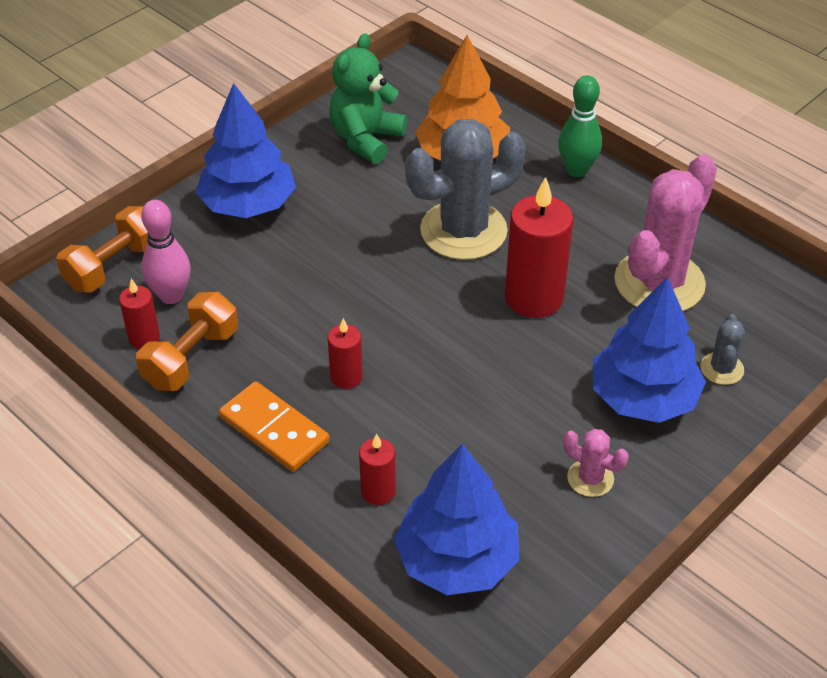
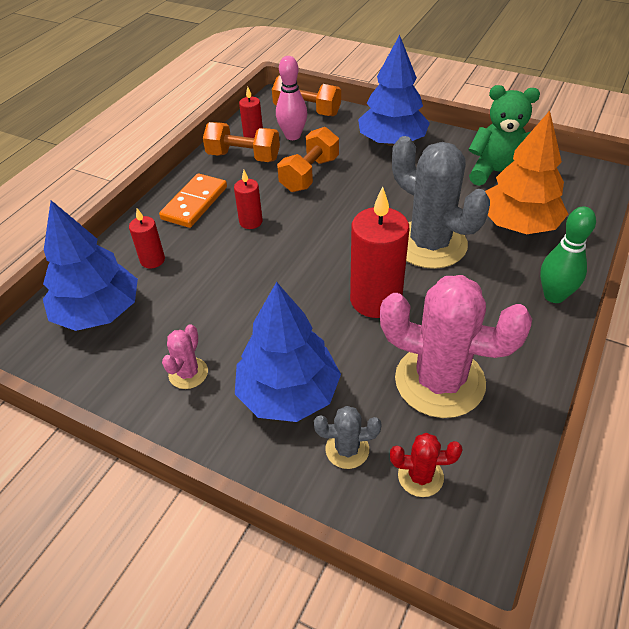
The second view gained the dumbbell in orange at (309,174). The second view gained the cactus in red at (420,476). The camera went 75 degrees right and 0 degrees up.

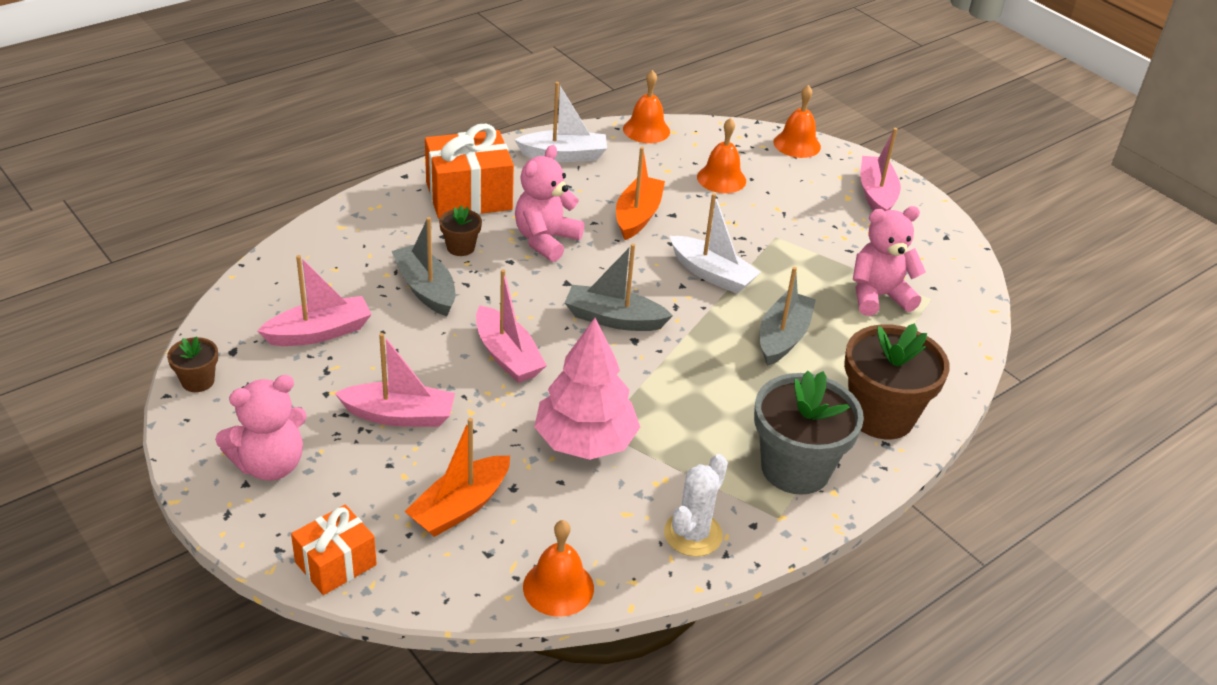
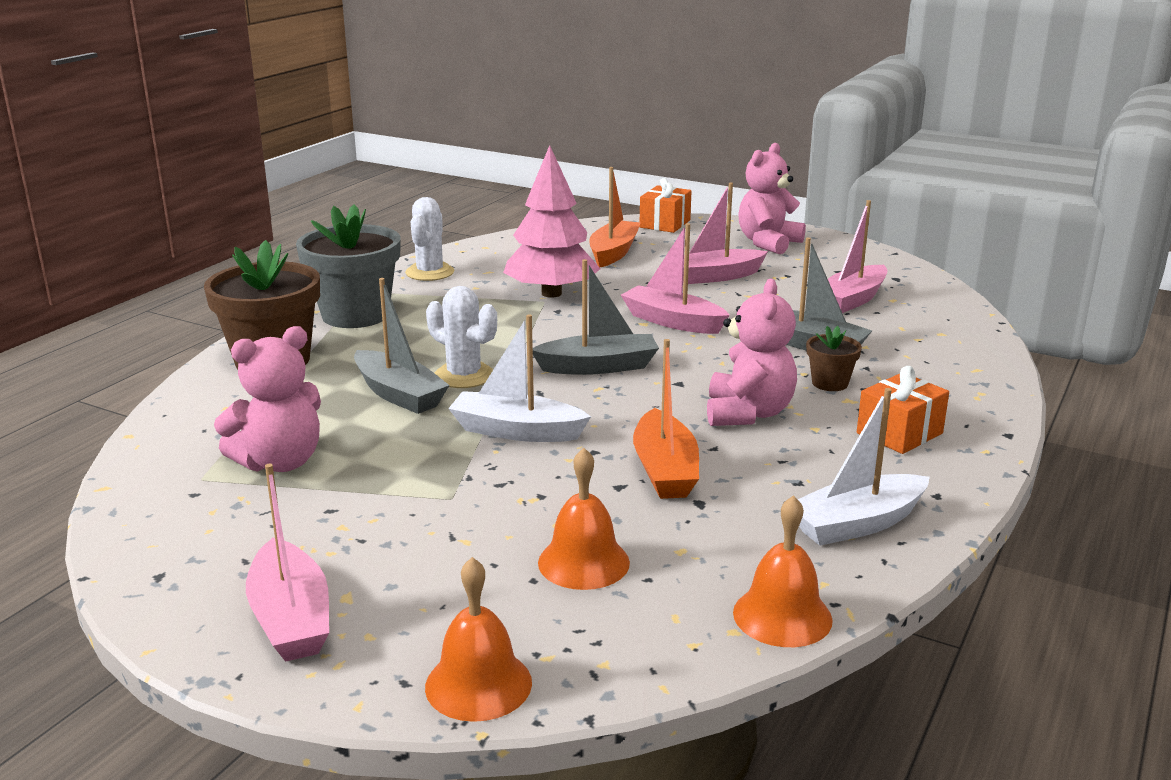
The boat in grey at (783,337) ended up facing another way, 45 degrees counterclockwise from before. The second view gained the cactus in white at (464,376). The size of the gift in orange at (469,196) changed by a factor of 0.60. The second view lost the flower pot in brown at (198,381). The second view lost the bell in orange at (558,587). The camera went 160 degrees right and 15 degrees down.

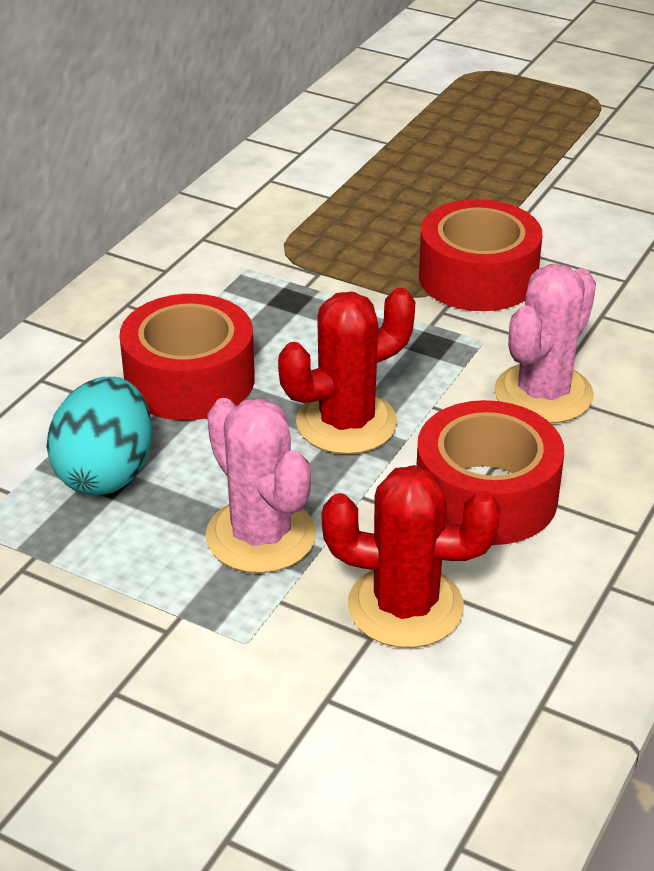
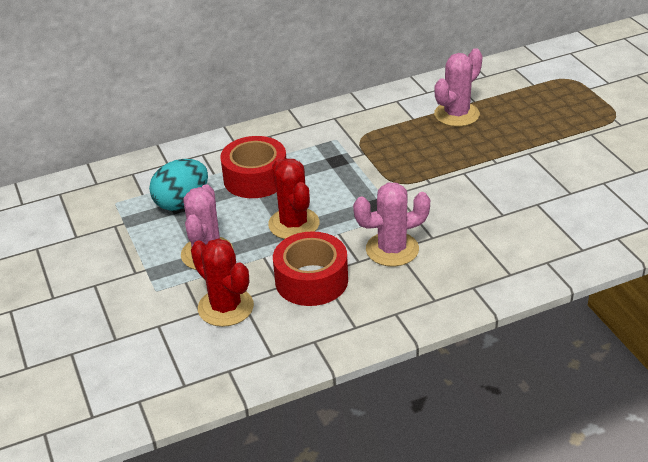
The cactus in red at (346,423) ended up facing another way, 60 degrees clockwise from before. The second view gained the cactus in pink at (456,114). The second view lost the tape in red at (477,277). The camera went 40 degrees right and 0 degrees up.

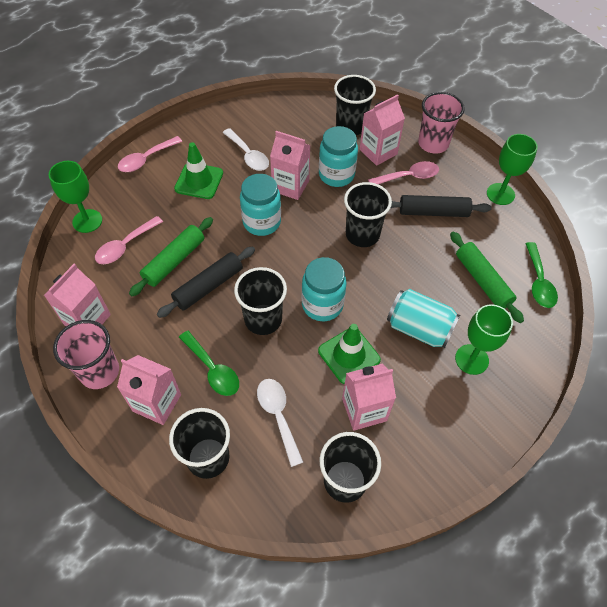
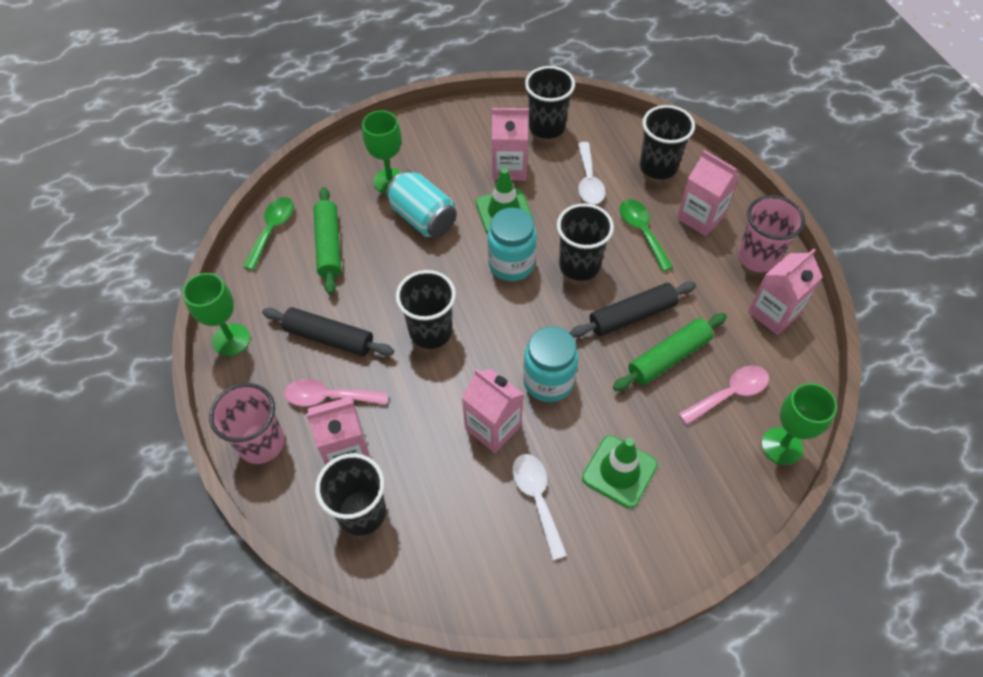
The second view lost the spoon in pink at (146,159). The second view lost the jar in turquoise at (336,175). The camera went 160 degrees left and 0 degrees up.

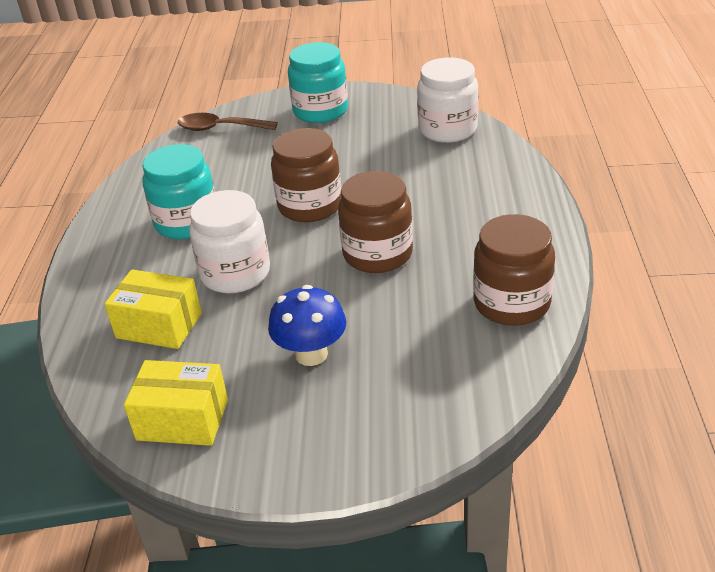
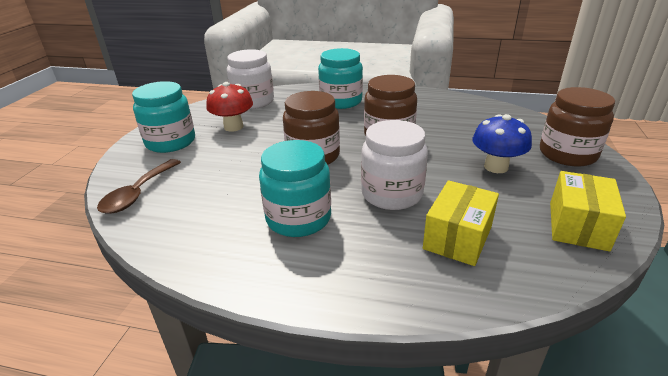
The second view gained the mushroom in red at (233,127). The second view gained the jar in turquoise at (341,101). The jar in brown ended up elsewhere, having gone from (511,303) to (567,154). The camera went 80 degrees left and 5 degrees down.

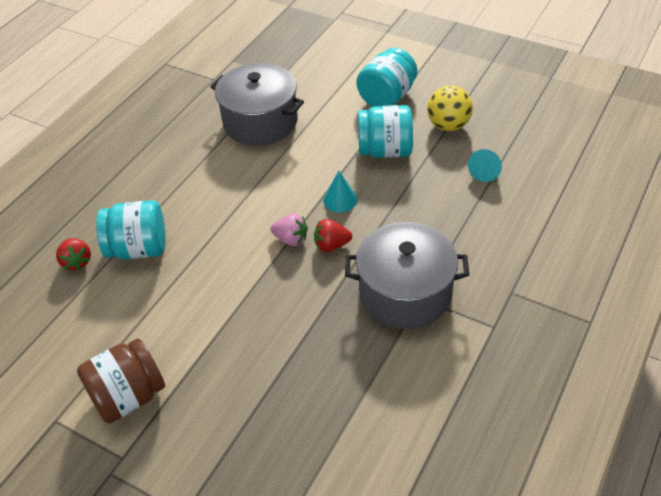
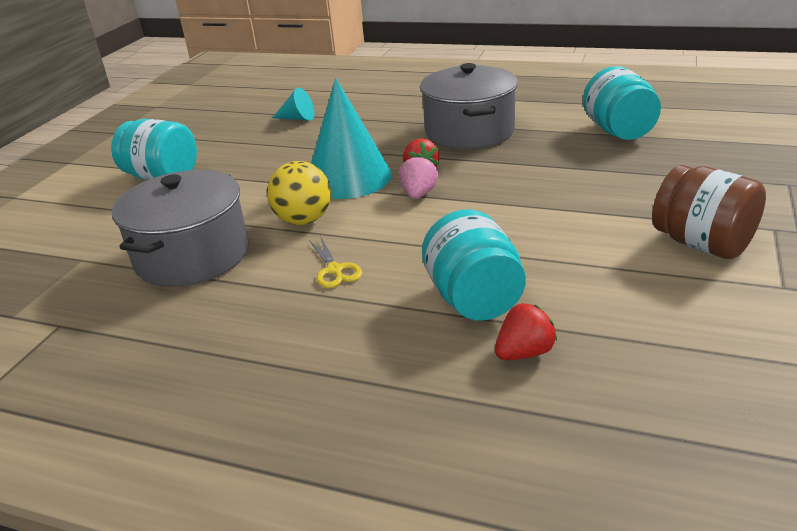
The ball in yellow ended up elsewhere, having gone from (448,125) to (303,220). The second view gained the scissors in yellow at (335,270). The size of the cone in turquoise at (340,200) changed by a factor of 2.14. The jar in turquoise ended up elsewhere, having gone from (385,151) to (618,131). The camera went 100 degrees left and 15 degrees down.

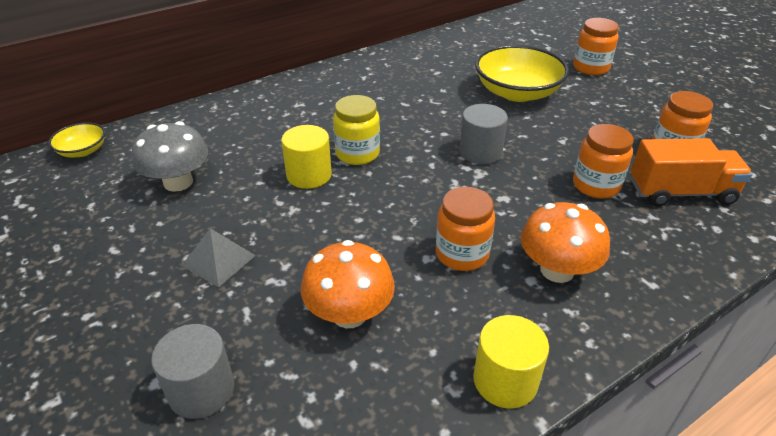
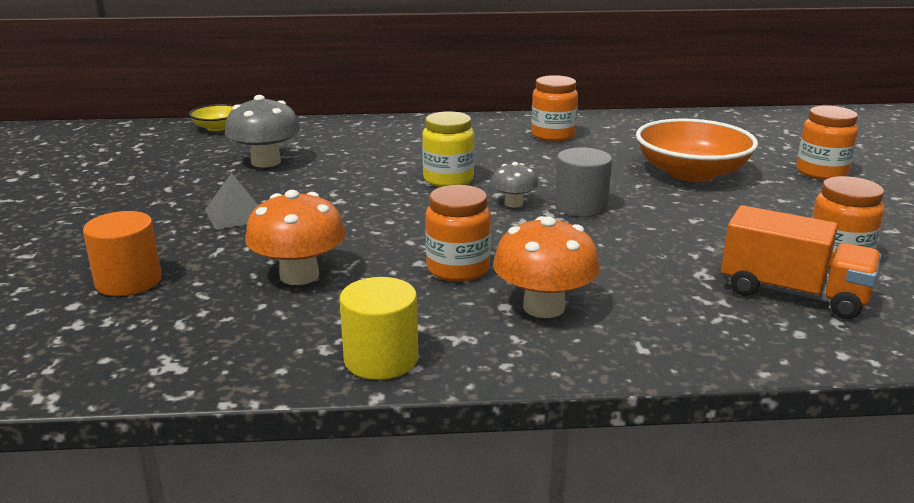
What was the cylinder in grey at (201,390) turned into the cylinder in orange at (128,281). The second view gained the mushroom in grey at (513,203). The jar in orange ended up elsewhere, having gone from (596,185) to (553,135). What was the bowl in yellow at (517,92) turned into the bowl in orange at (691,173). The second view lost the cylinder in yellow at (309,175). The camera went 30 degrees right and 15 degrees down.

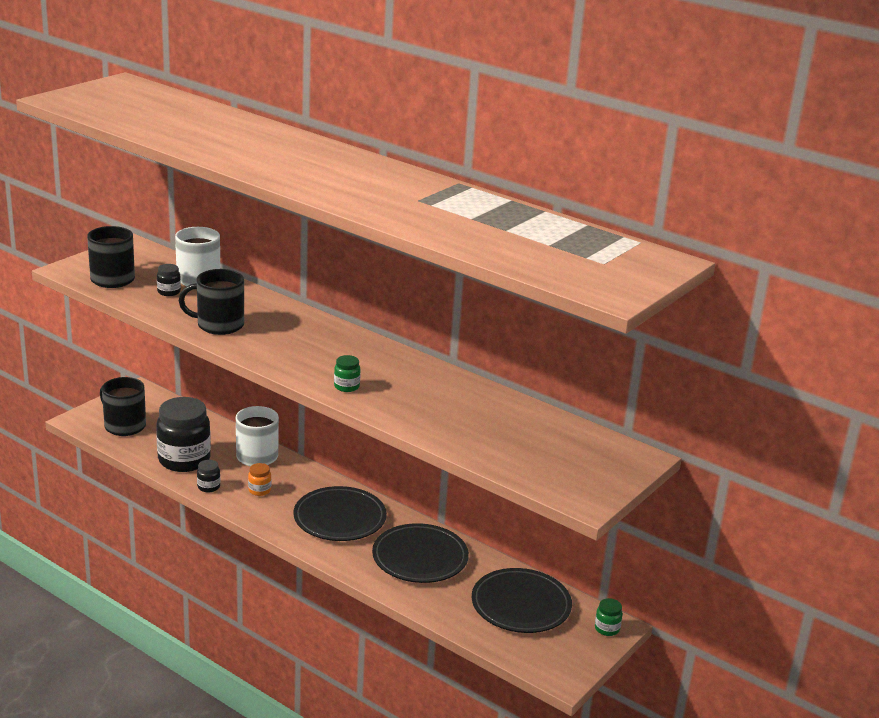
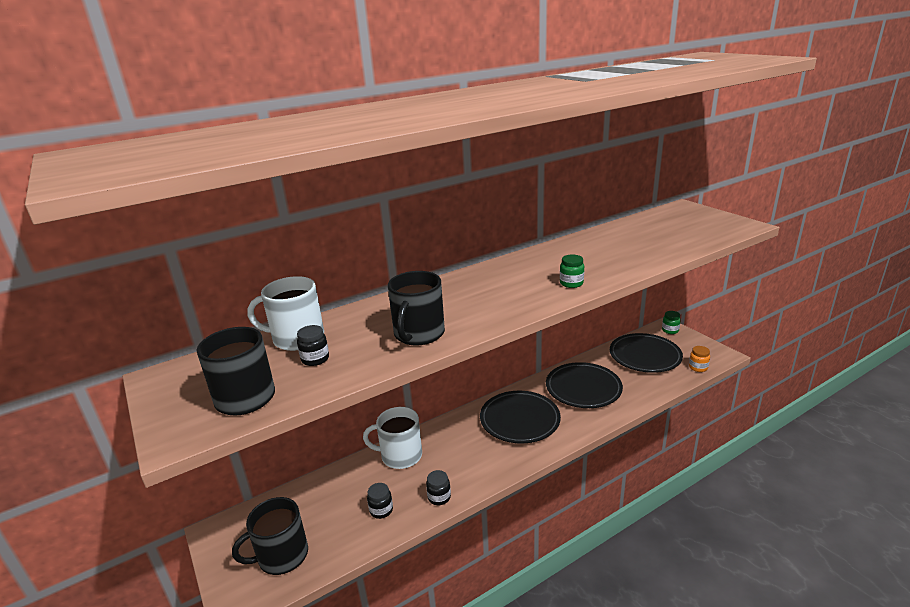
The size of the jar in black at (184,460) changed by a factor of 0.42. The jar in orange ended up elsewhere, having gone from (259,490) to (698,367). The camera went 65 degrees left and 0 degrees up.

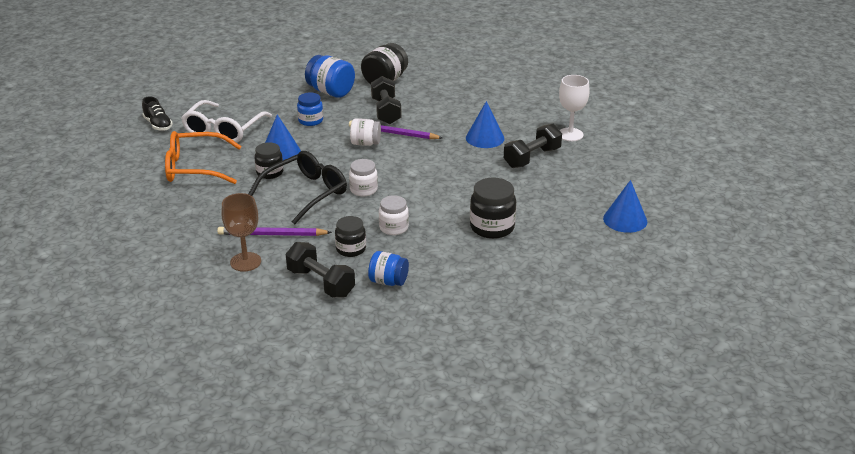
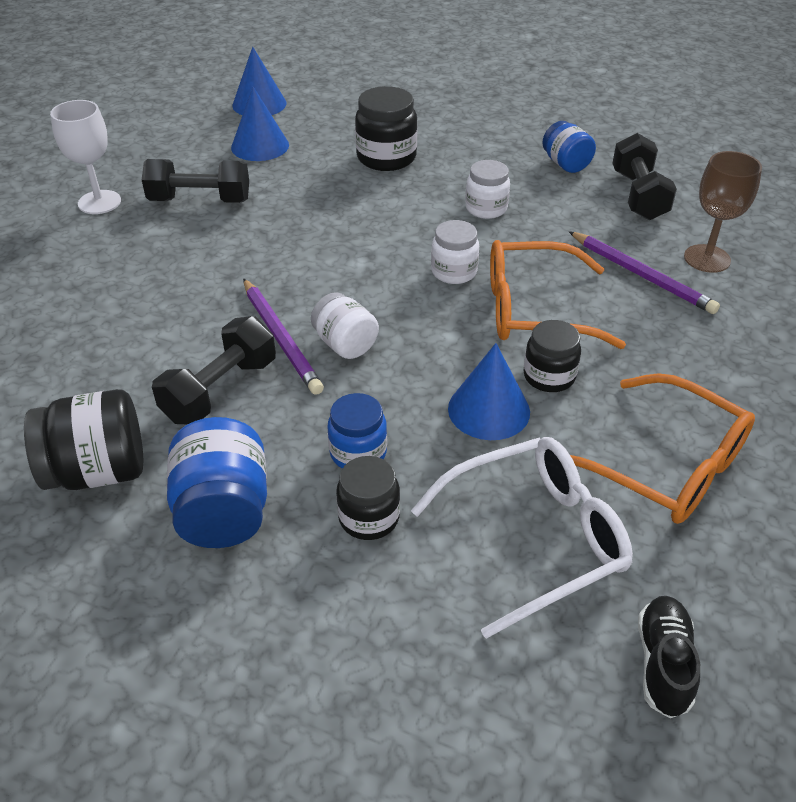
The cone in blue ended up elsewhere, having gone from (485,138) to (260,146). The jar in black ended up elsewhere, having gone from (351,249) to (369,518). What was the glasses in black at (306,193) turned into the glasses in orange at (534,309). The camera went 135 degrees left and 10 degrees up.

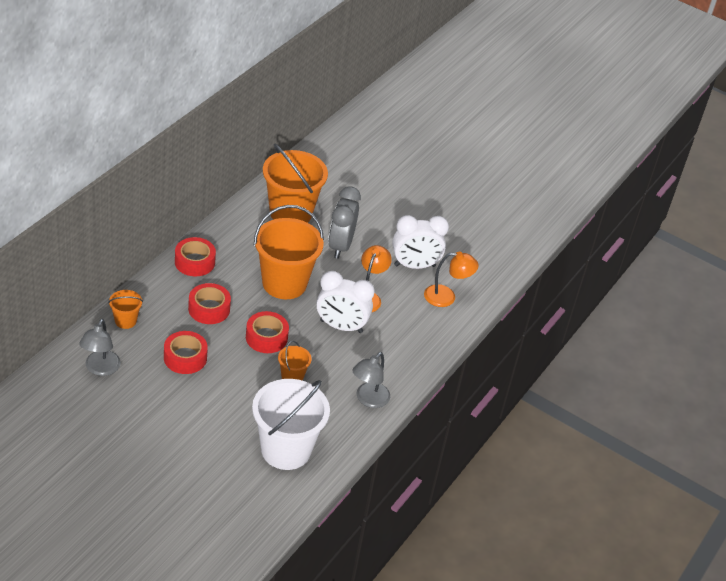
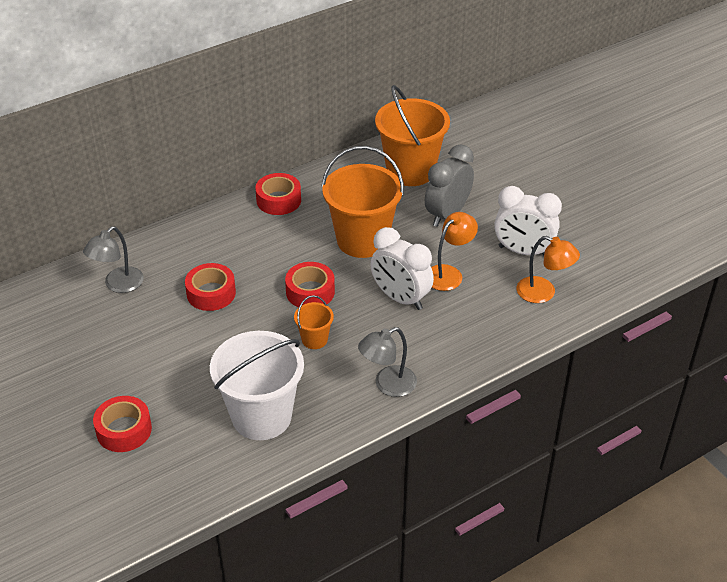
The tape in red ended up elsewhere, having gone from (209,309) to (124,430). The second view lost the bucket in orange at (125,321). The camera went 30 degrees right and 0 degrees up.

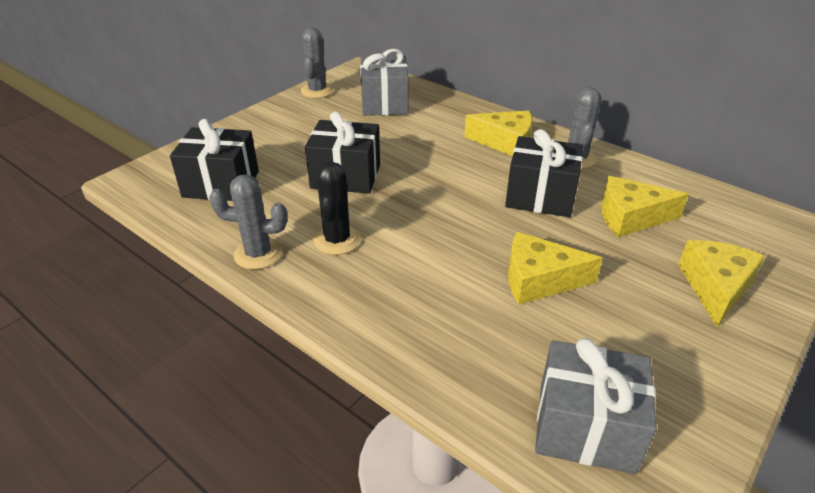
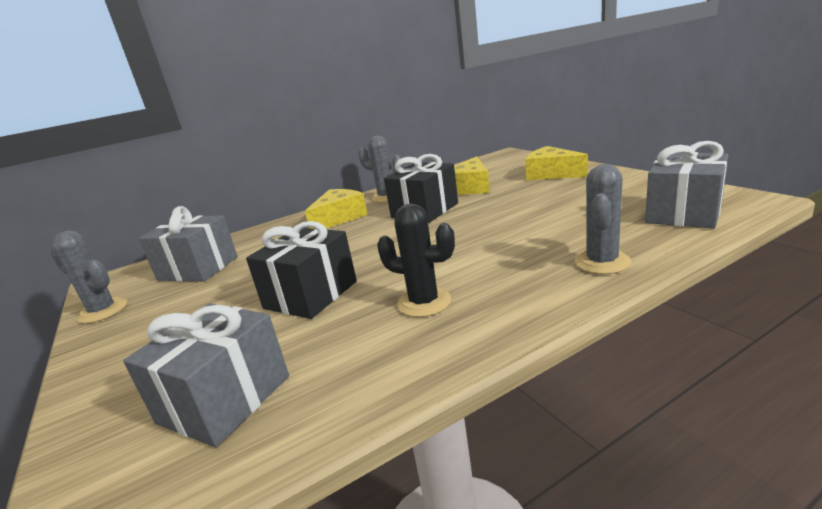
What was the gift in black at (221,184) turned into the gift in grey at (225,399). The cactus in grey ended up elsewhere, having gone from (258,254) to (602,262). The second view lost the cheese in yellow at (539,280). The camera went 65 degrees left and 15 degrees down.

